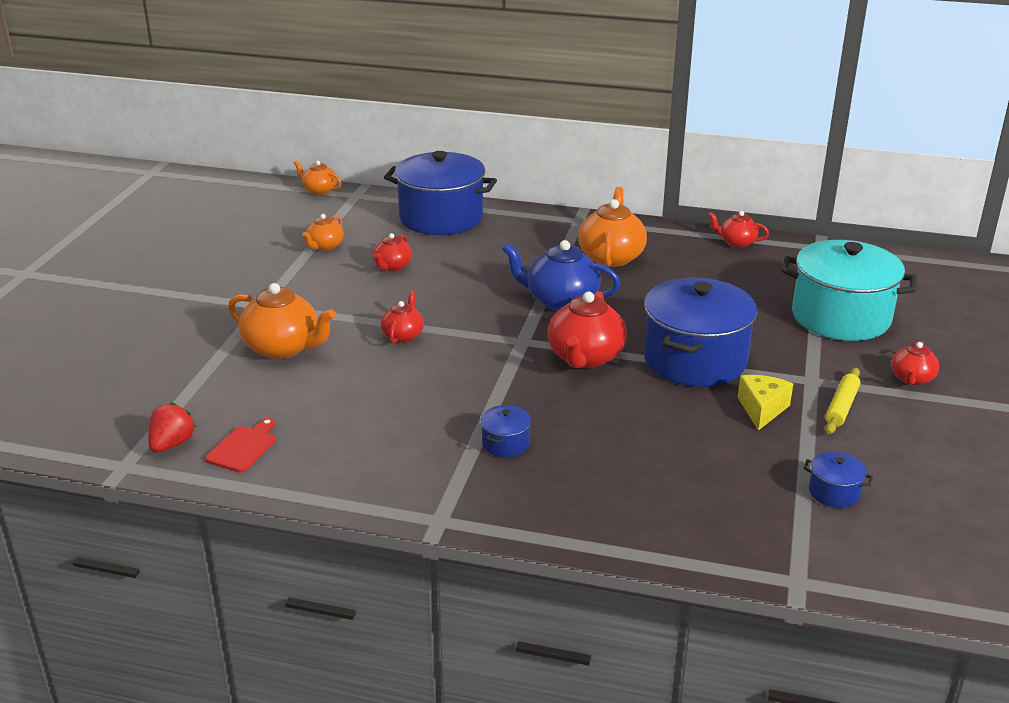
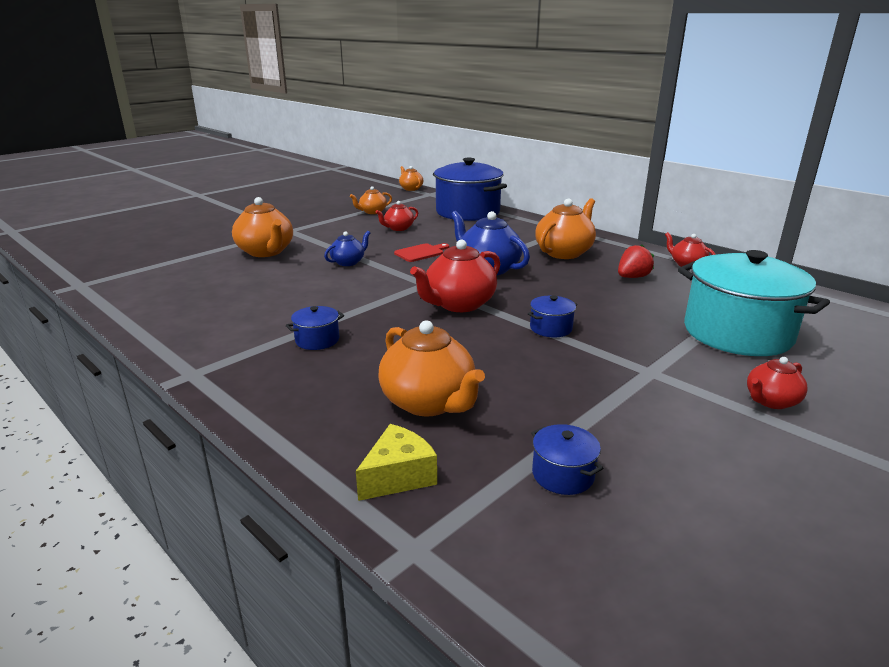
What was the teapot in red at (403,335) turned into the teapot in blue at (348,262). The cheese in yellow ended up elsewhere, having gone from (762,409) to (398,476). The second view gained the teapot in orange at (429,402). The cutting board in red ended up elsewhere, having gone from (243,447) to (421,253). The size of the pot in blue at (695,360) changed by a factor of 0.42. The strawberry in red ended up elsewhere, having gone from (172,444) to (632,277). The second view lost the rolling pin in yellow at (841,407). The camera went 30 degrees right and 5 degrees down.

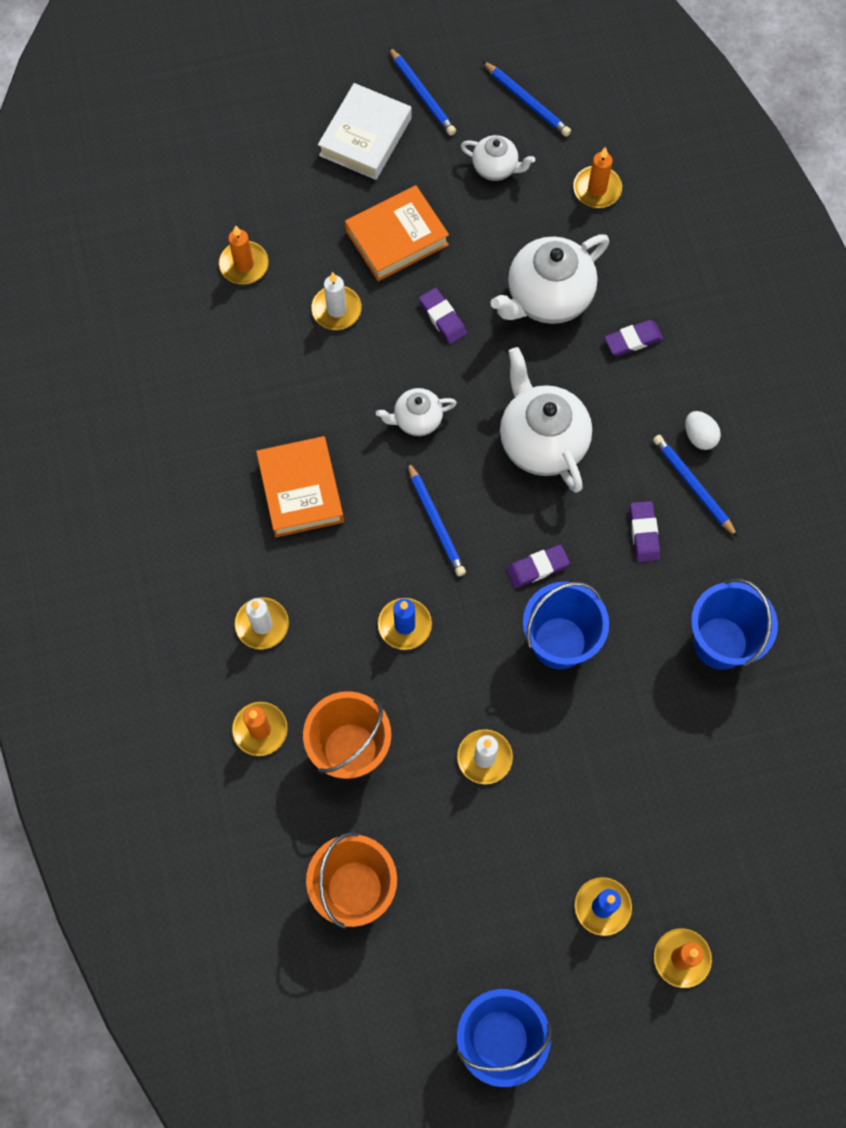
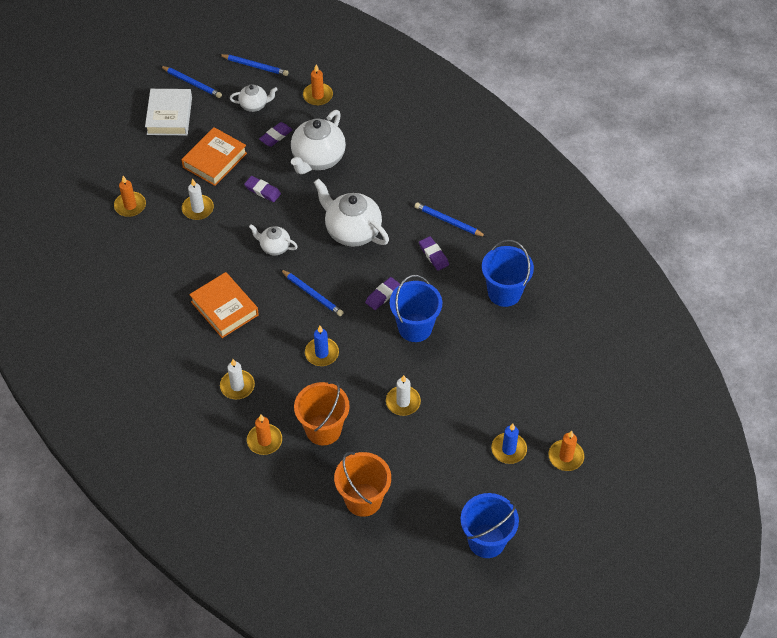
The teapot in white at (416,420) ended up facing another way, 60 degrees clockwise from before. The eraser in purple ended up elsewhere, having gone from (633,340) to (276,136). The second view lost the egg in white at (699,436). The camera went 25 degrees left and 15 degrees down.

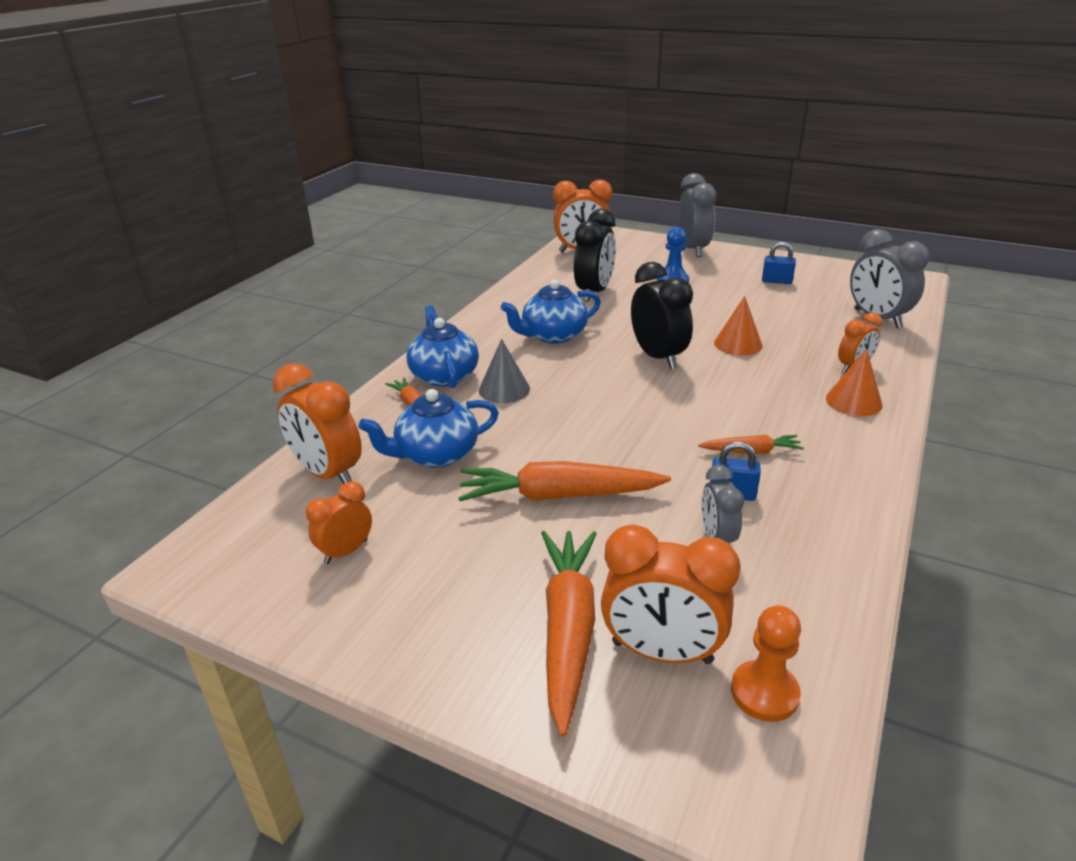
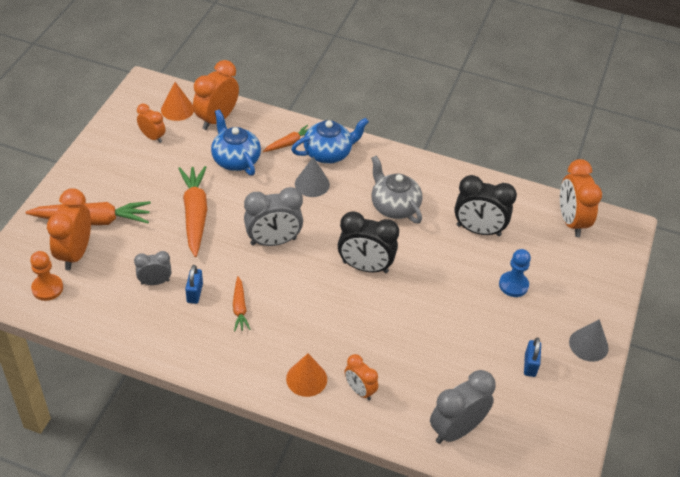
The cone in orange ended up elsewhere, having gone from (738,344) to (177,109). The clock in grey ended up elsewhere, having gone from (693,249) to (273,241). The clock in black at (658,357) ended up facing another way, 45 degrees clockwise from before. What was the teapot in blue at (553,335) turned into the teapot in grey at (394,206). The second view gained the cone in grey at (588,345). The camera went 80 degrees right and 15 degrees up.

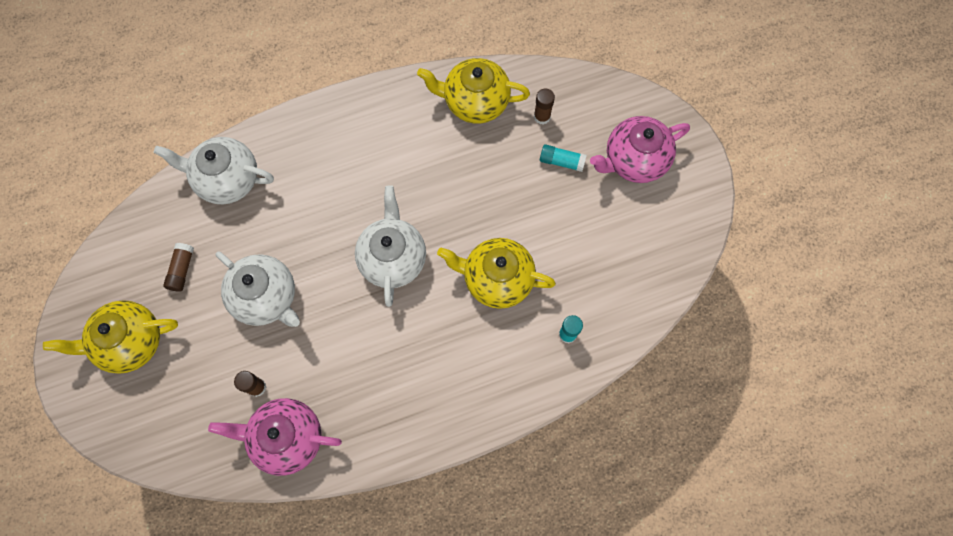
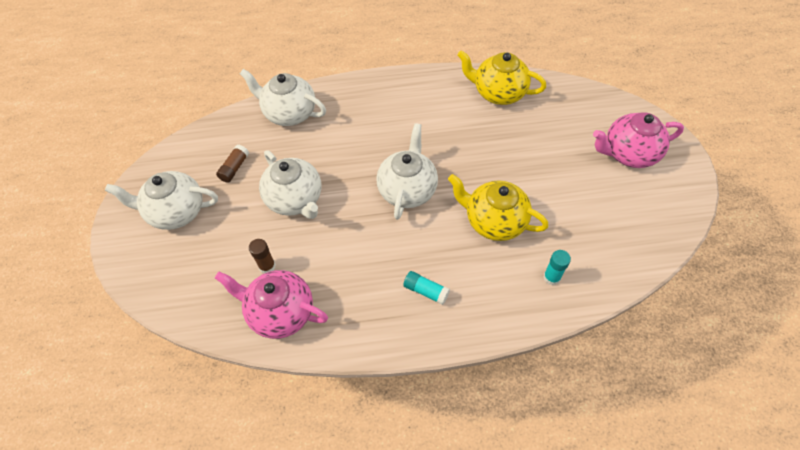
What was the teapot in yellow at (129,342) turned into the teapot in white at (176,212). The glue stick in turquoise ended up elsewhere, having gone from (561,161) to (426,291). The second view lost the glue stick in brown at (542,116). The camera went 15 degrees right and 15 degrees down.

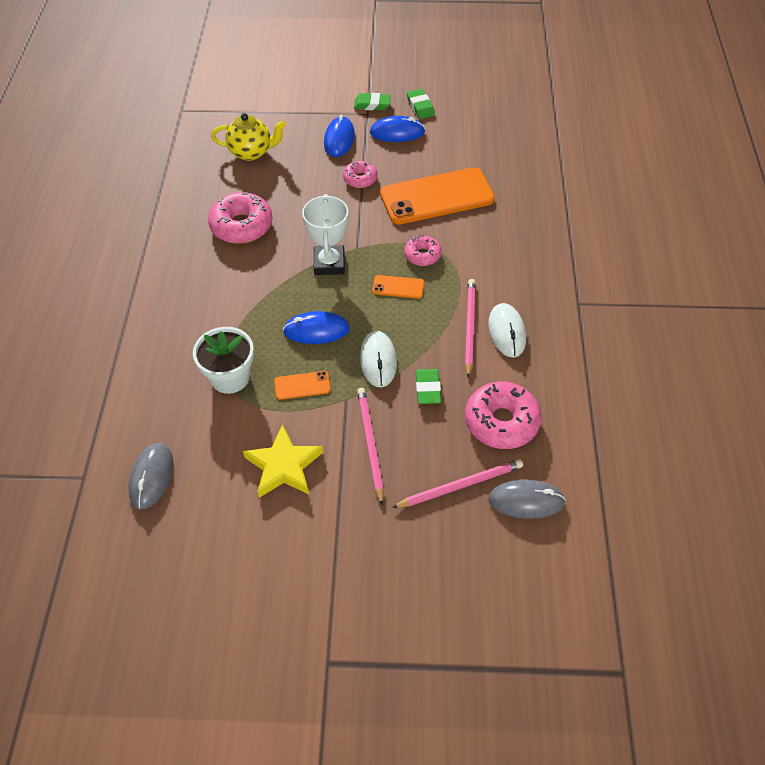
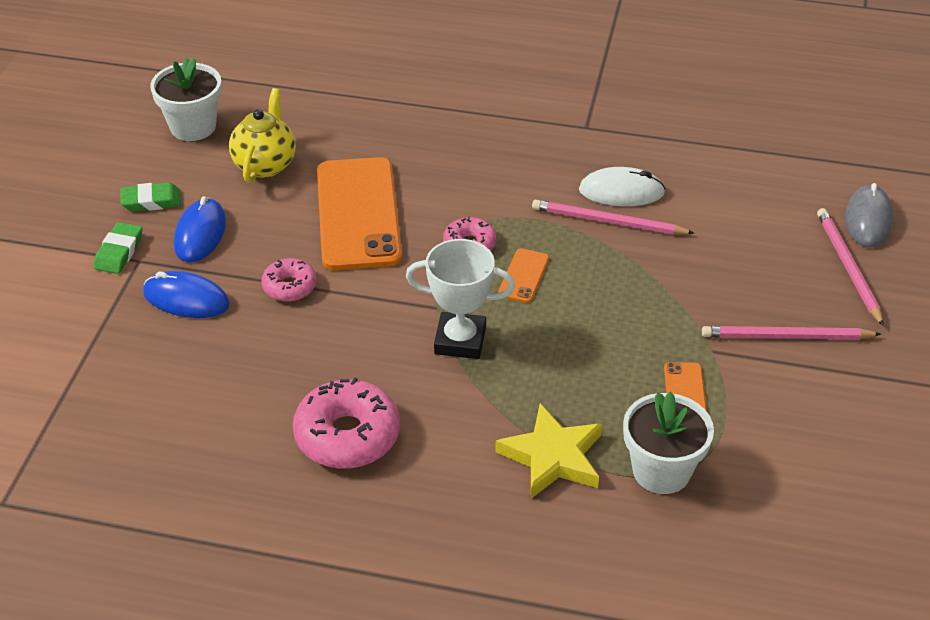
The second view gained the flower pot in white at (193,127). The teapot in yellow ended up elsewhere, having gone from (251,152) to (265,165). The star in yellow ended up elsewhere, having gone from (283,466) to (552,457). The second view lost the mouse in grey at (151,477). The second view lost the mouse in blue at (316,330). The second view lost the mouse in white at (378,360). The second view lost the eraser in green at (427,389). The second view lost the donut in pink at (501,422). The camera went 80 degrees left and 10 degrees down.

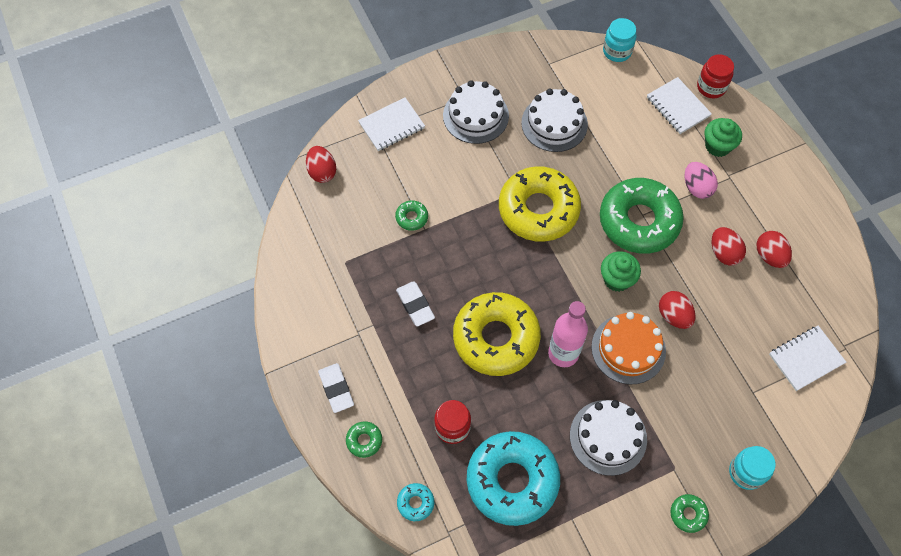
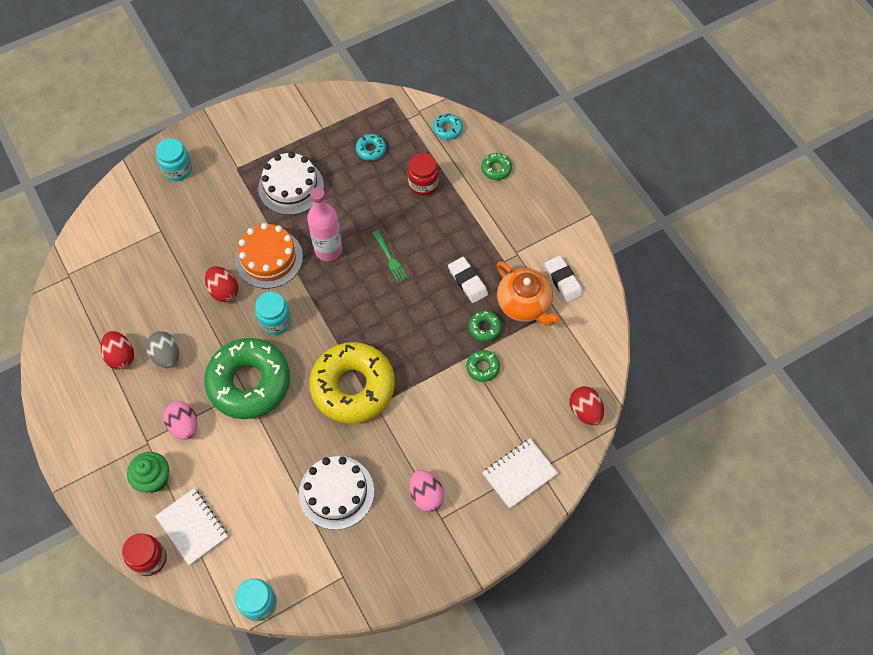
What was the egg in red at (724,253) turned into the egg in grey at (166,355). Where the cupcake in green stood at (617,279), the jar in turquoise came to stand at (275,321). The size of the donut in turquoise at (512,481) changed by a factor of 0.40. Where the donut in yellow stood at (496,338), the fork in green came to stand at (390,258). Where the cake in white stood at (475,115), the egg in pink came to stand at (426,495). The donut in green ended up elsewhere, having gone from (688,514) to (484,328). The second view gained the teapot in orange at (524,304). The eraser in white ended up elsewhere, having gone from (336,389) to (563,280). The second view lost the notebook in white at (806,359). The camera went 175 degrees right and 0 degrees up.

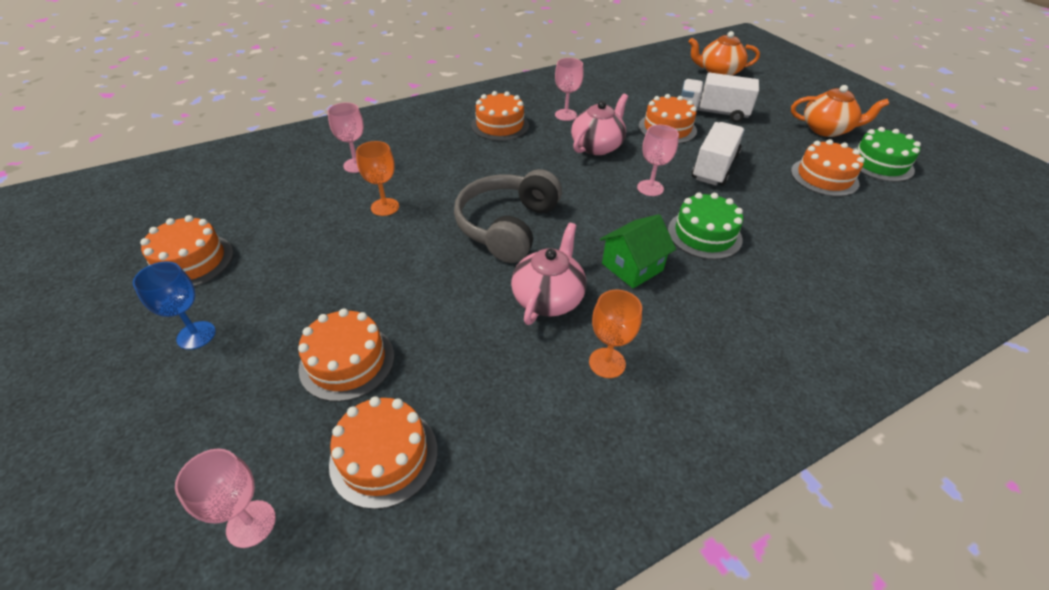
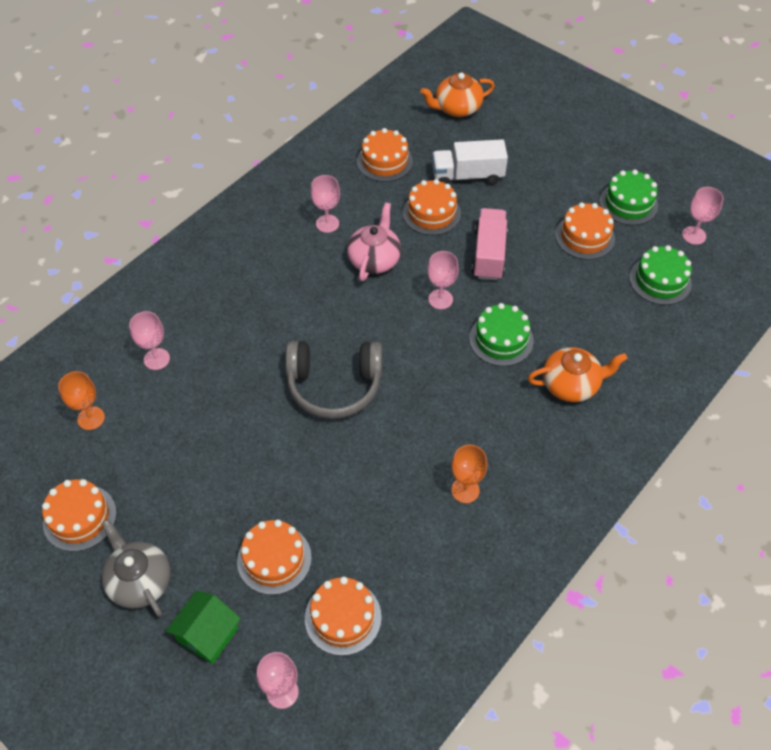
The goblet in orange ended up elsewhere, having gone from (385,207) to (91,418). Where the goblet in blue stood at (196,335), the teapot in grey came to stand at (140,581). The house in green ended up elsewhere, having gone from (632,267) to (208,634). The headphones in grey at (507,226) ended up facing another way, 90 degrees counterclockwise from before. The cake in orange ended up elsewhere, having gone from (500,125) to (384,161). What was the truck in white at (714,167) turned into the truck in pink at (489,254). The teapot in orange ended up elsewhere, having gone from (826,129) to (571,385). The second view gained the cake in green at (660,280). The second view gained the goblet in pink at (694,235). The second view lost the teapot in pink at (548,298). The camera went 20 degrees left and 10 degrees up.

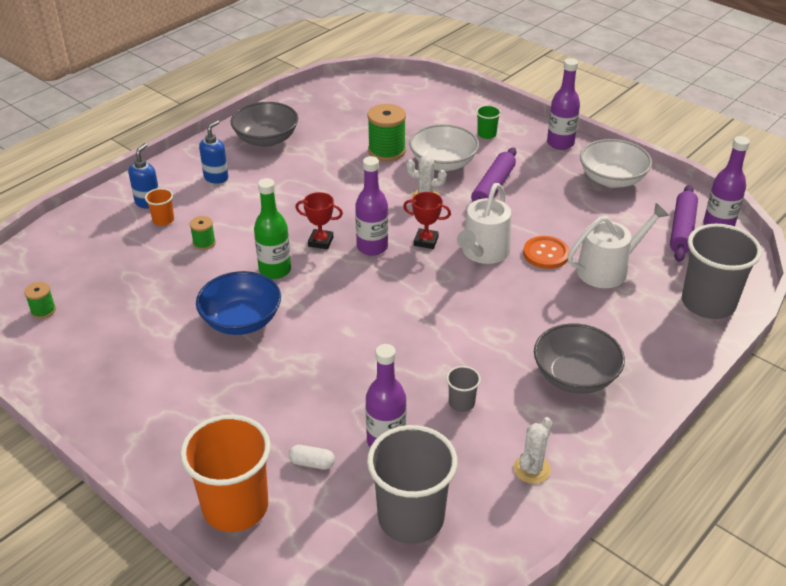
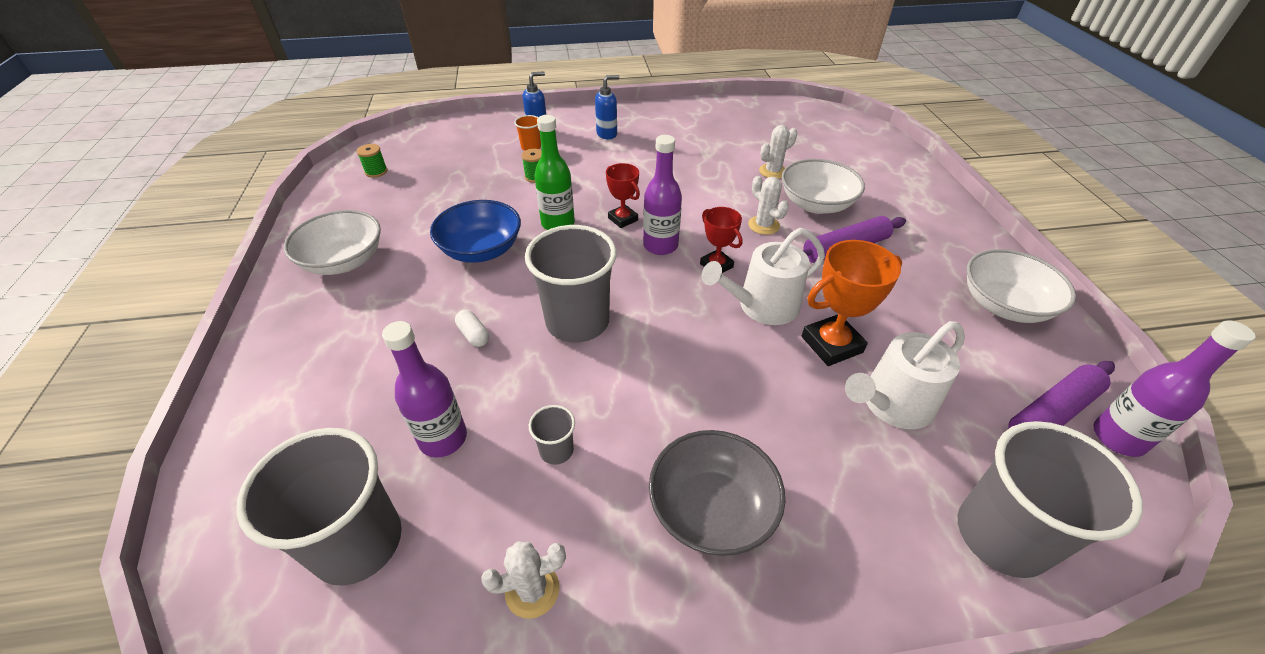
The second view gained the bowl in white at (344,261). The capsule in white ended up elsewhere, having gone from (312,463) to (473,335). The second view gained the cup in grey at (577,321). Where the spool in green stood at (386,151), the cactus in white came to stand at (773,171). Where the button in orange stood at (546,254), the trophy in orange came to stand at (831,344). The watering can in white at (607,269) ended up facing another way, 135 degrees clockwise from before. The second view lost the cup in orange at (235,507). The second view lost the bowl in grey at (266,139). The second view lost the cup in green at (486,134). The second view lost the bottle in purple at (560,143). The camera went 40 degrees right and 5 degrees up.

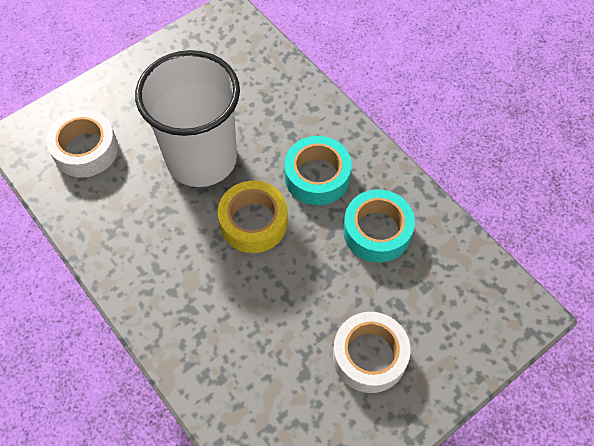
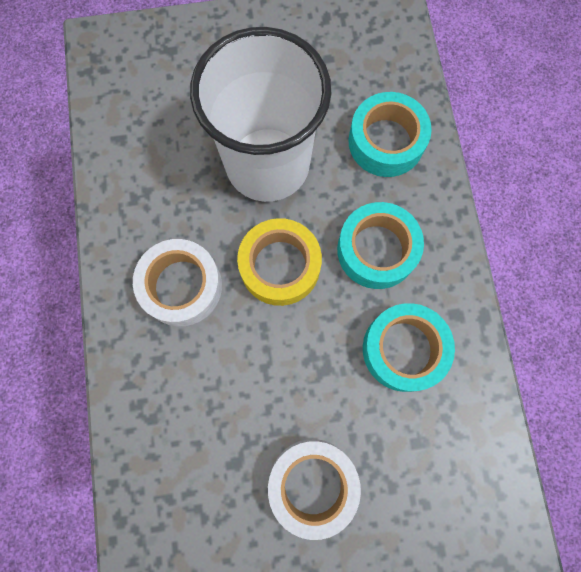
The tape in white ended up elsewhere, having gone from (85,150) to (181,286). The second view gained the tape in turquoise at (386,141). The camera went 30 degrees right and 15 degrees up.

